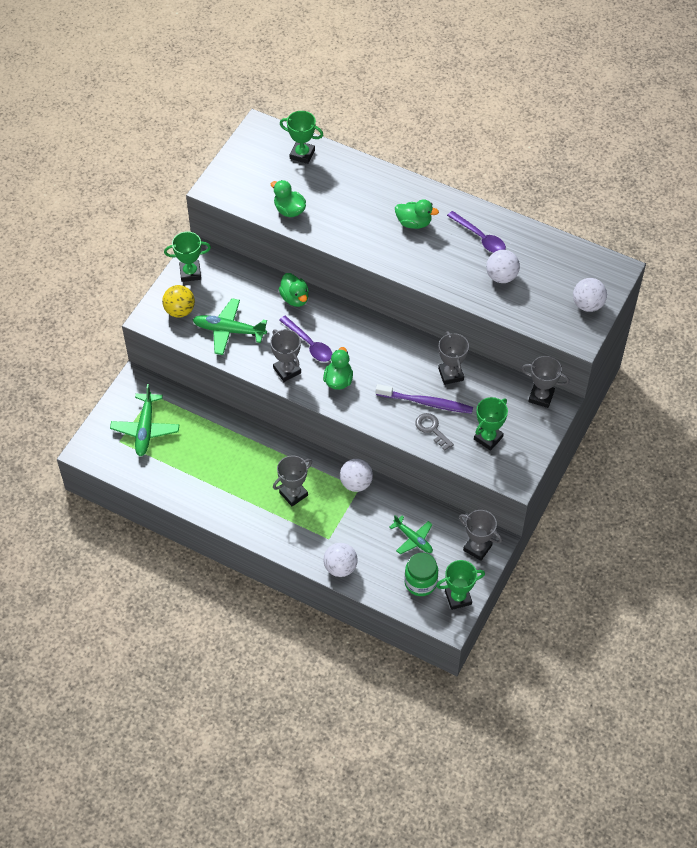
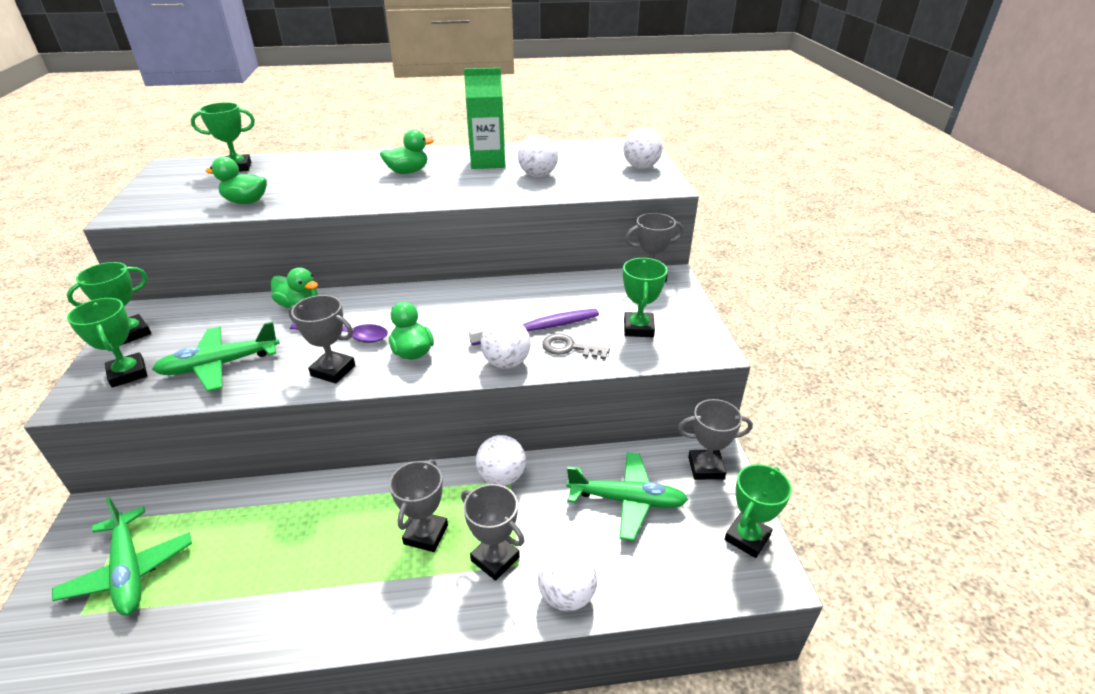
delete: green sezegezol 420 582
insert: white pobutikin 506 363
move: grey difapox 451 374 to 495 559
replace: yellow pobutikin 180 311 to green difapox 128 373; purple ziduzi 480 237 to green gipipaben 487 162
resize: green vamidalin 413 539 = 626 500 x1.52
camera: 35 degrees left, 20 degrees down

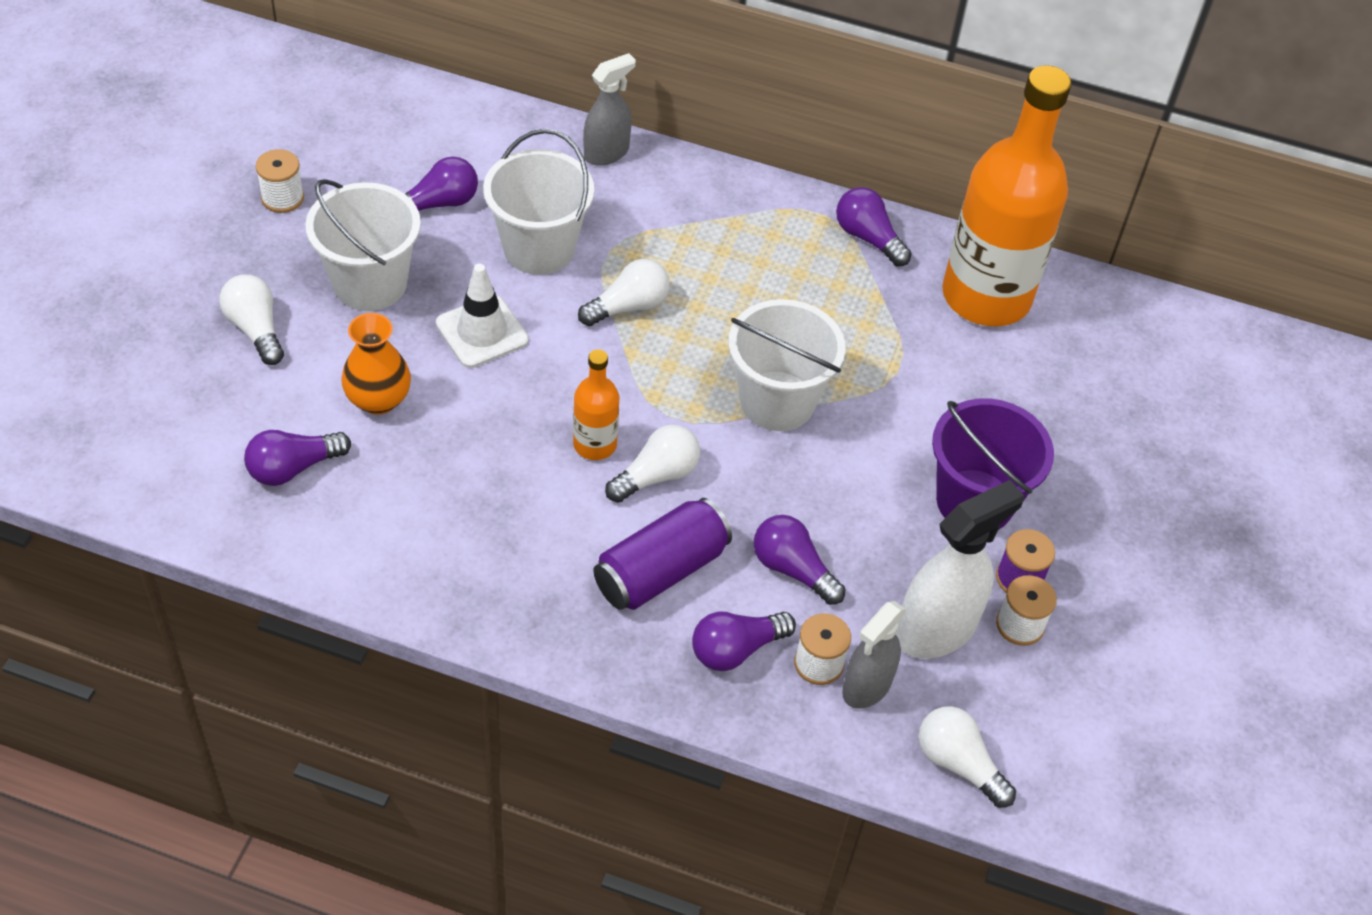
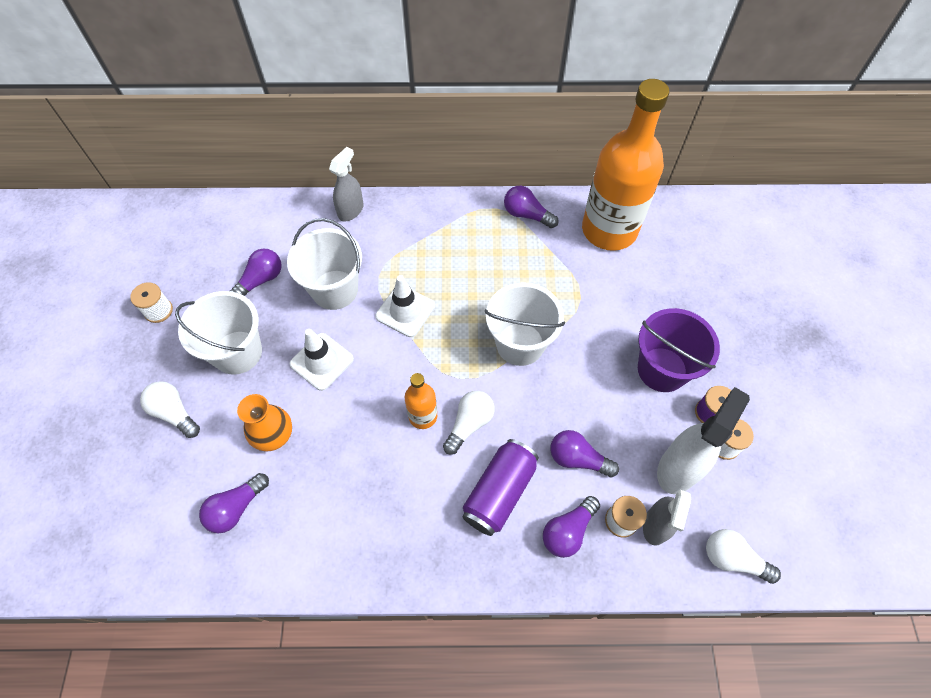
replace: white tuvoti 628 307 to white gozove 405 311
camera: 15 degrees left, 10 degrees up

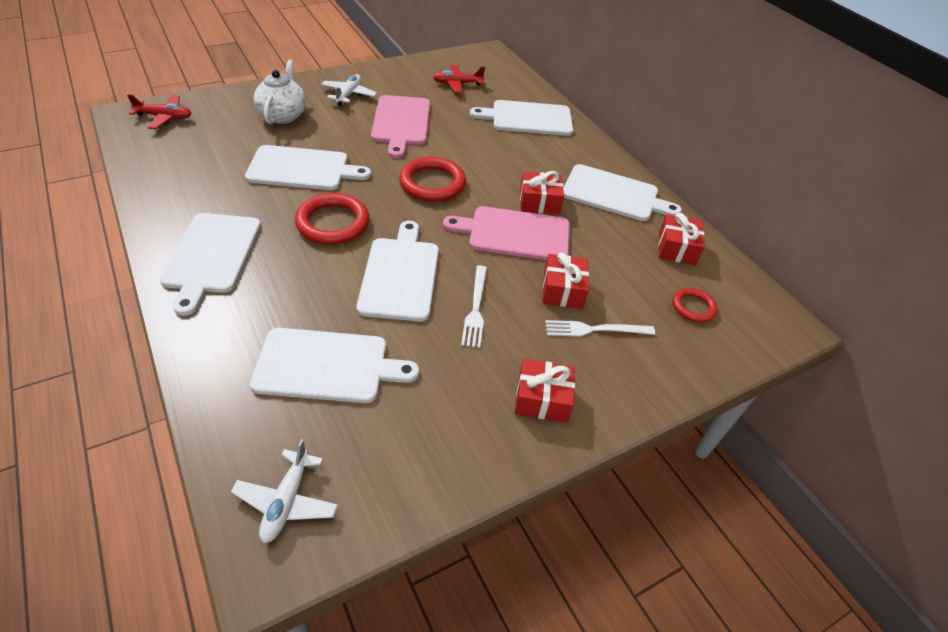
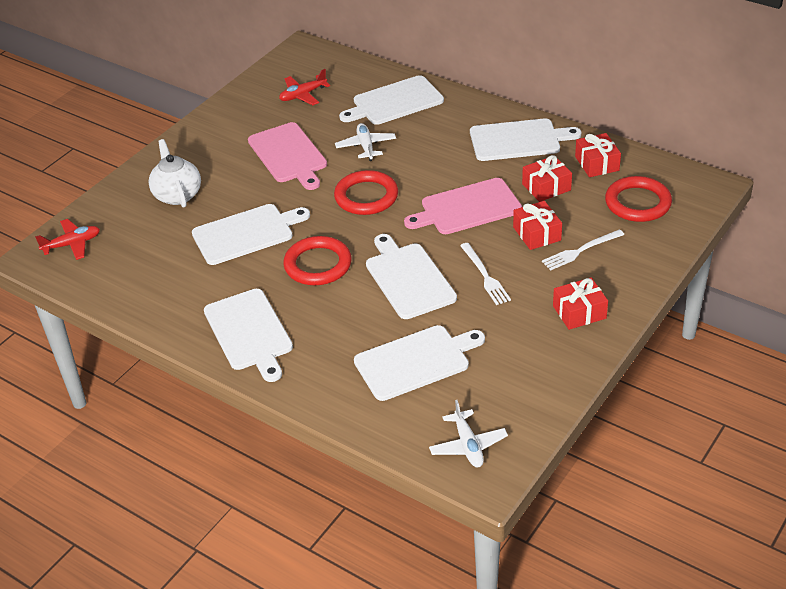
move: white vamidalin 349 95 to 366 146; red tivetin 539 202 to 546 187
resize: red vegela 693 307 = 637 203 x1.75
camera: 20 degrees left, 5 degrees down

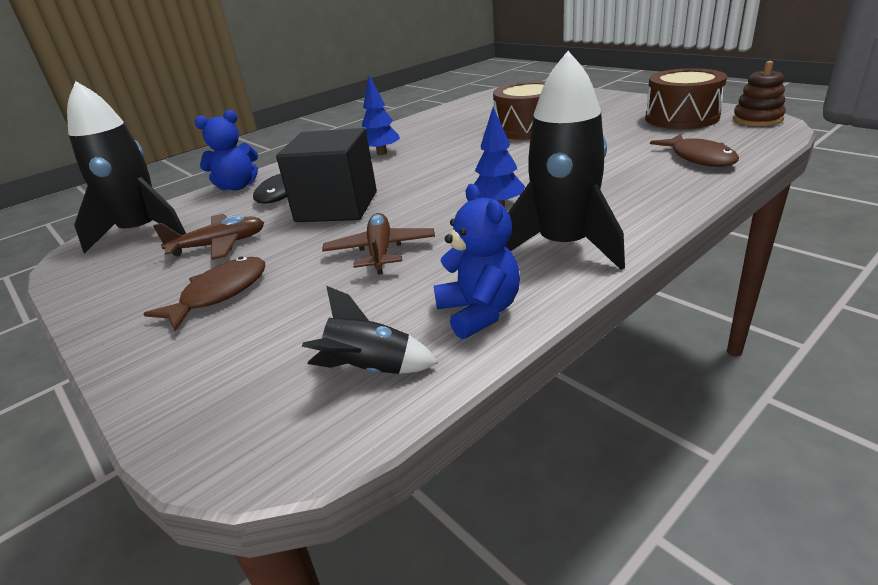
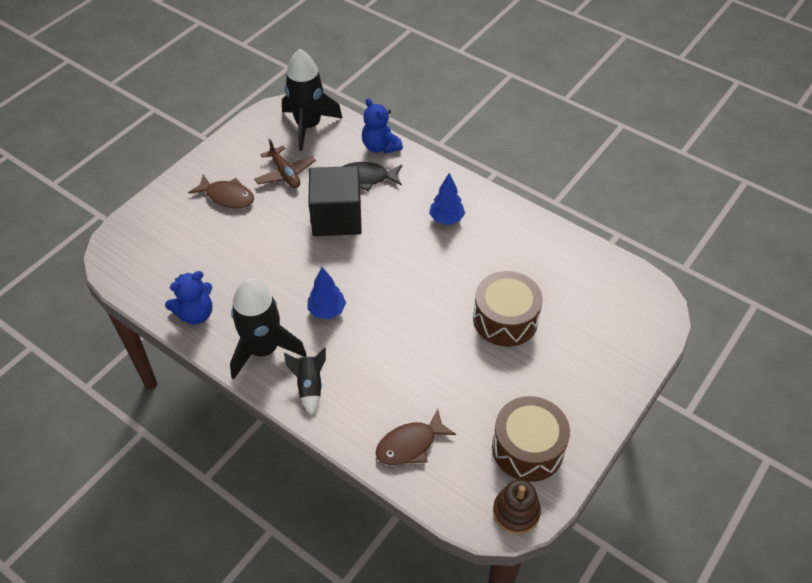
delete: brown vamidalin 380 251
move: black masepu 370 370 to 309 387
camera: 75 degrees right, 20 degrees up

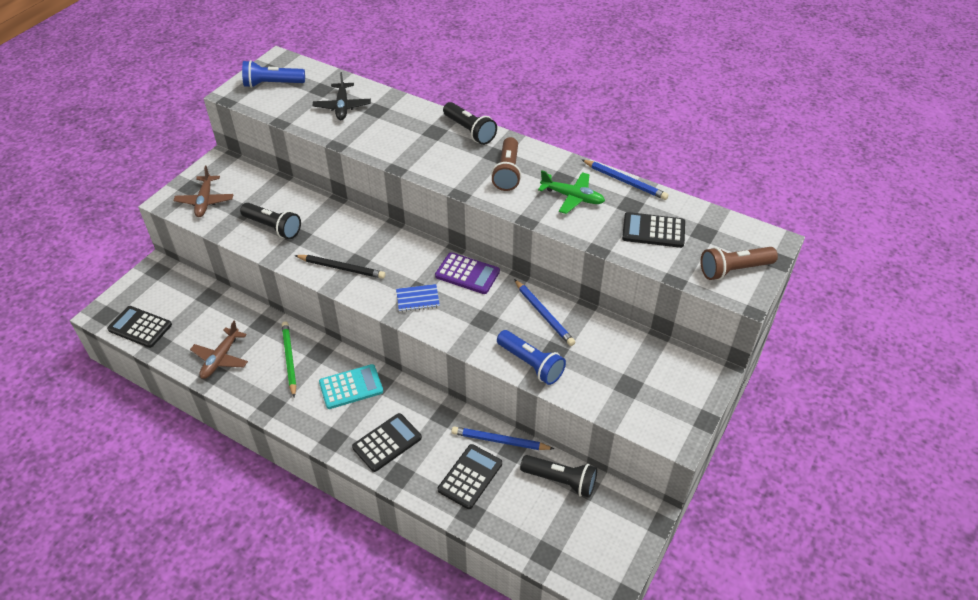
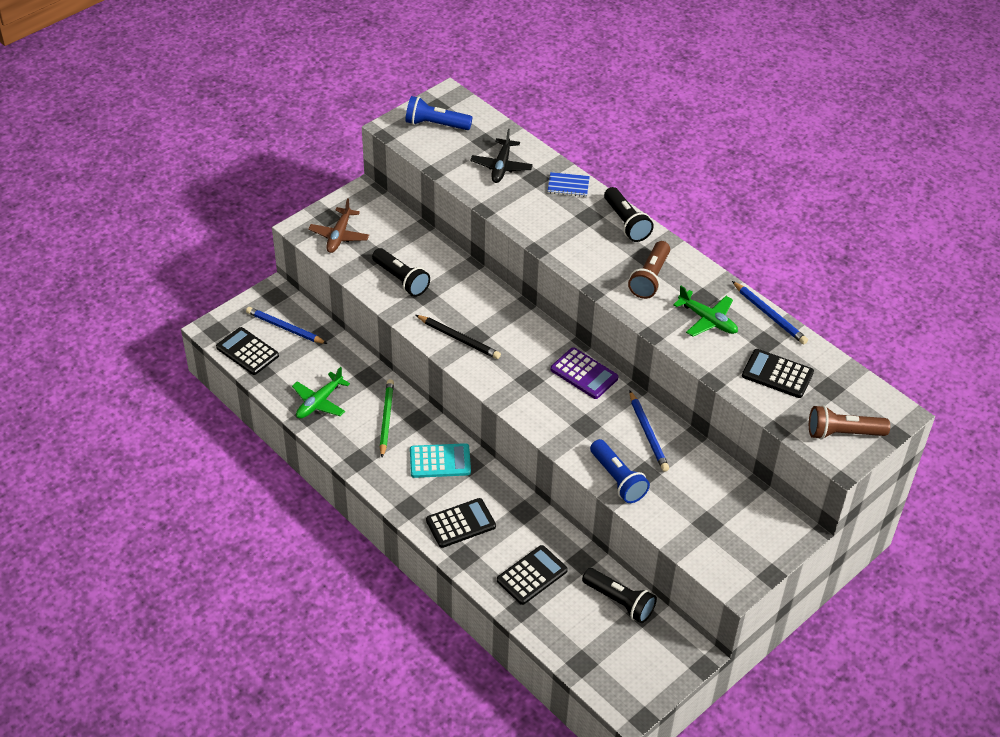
move: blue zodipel 500 441 to 285 328; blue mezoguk 417 299 to 568 186
recolor: brown vamidalin 220 358 to green vamidalin 319 402
camera: 15 degrees right, 0 degrees up

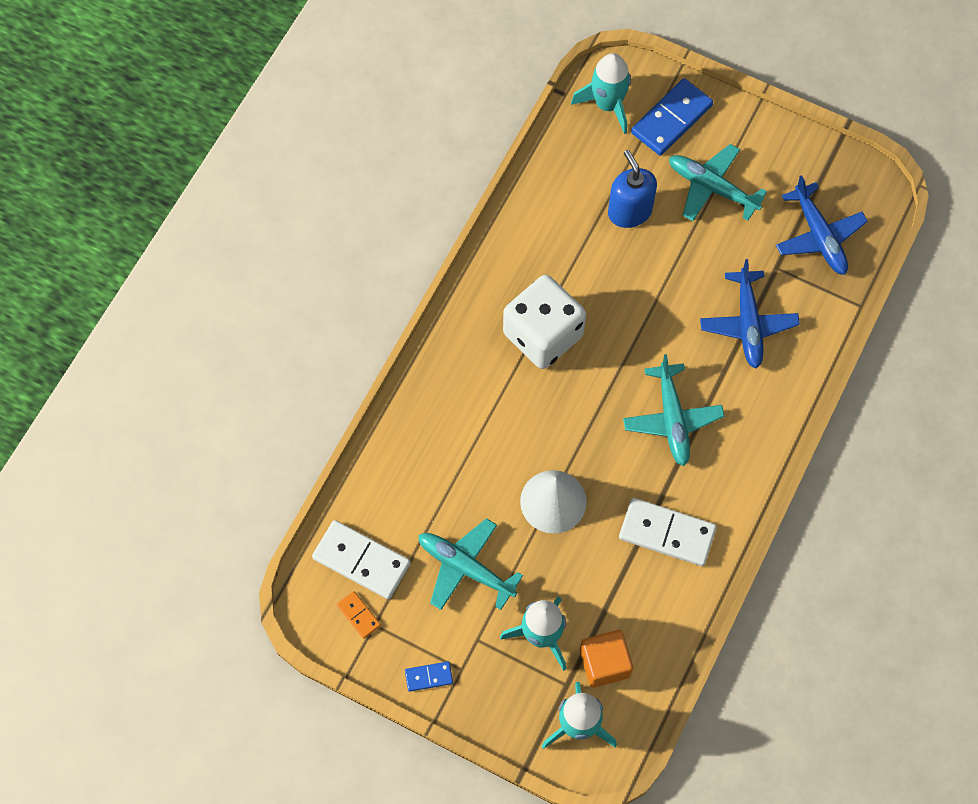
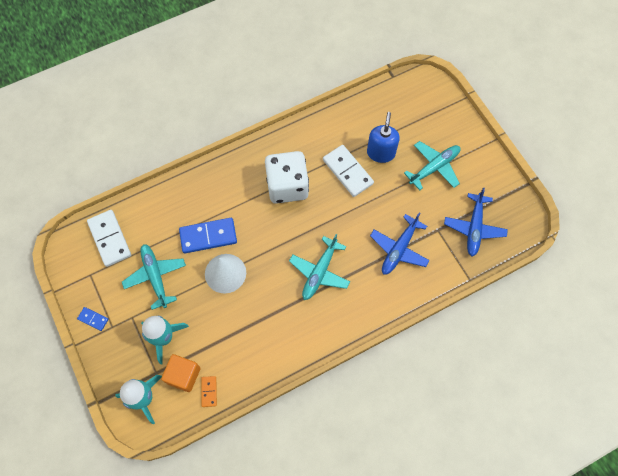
delete: turquoise masepu 607 104
move: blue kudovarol 671 119 to 208 236; orange kudovarol 358 615 to 209 391; white kudovarol 667 533 to 347 172
rotate: turquoise vamidalin 712 188 = 434 167 75 degrees clockwise
camera: 35 degrees right, 0 degrees up

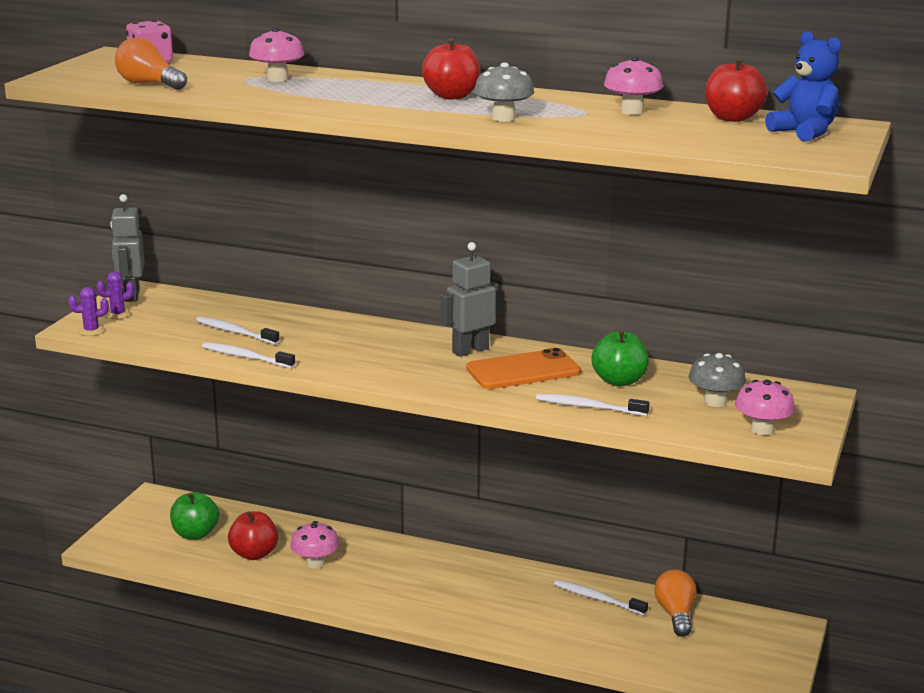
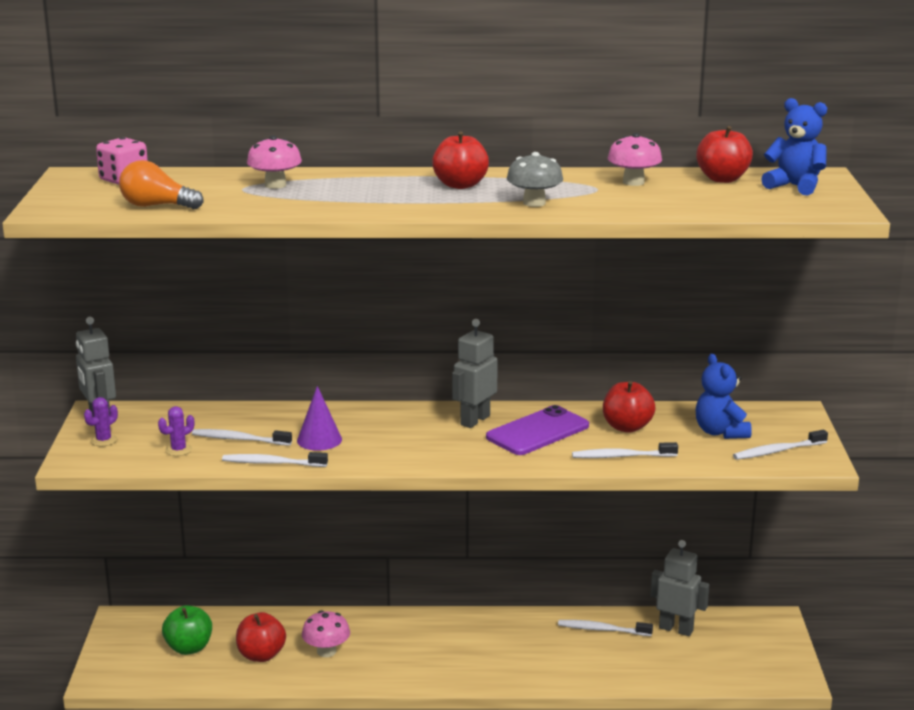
insert: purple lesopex 319 440
move: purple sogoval 91 331 to 178 450
replace: orange tuvoti 675 614 to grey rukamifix 676 629; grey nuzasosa 715 401 to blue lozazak 720 432; pink nuzasosa 762 430 to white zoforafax 778 451
recolor: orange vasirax 523 370 to purple vasirax 537 432; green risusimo 619 381 to red risusimo 627 427
camera: 20 degrees left, 0 degrees up

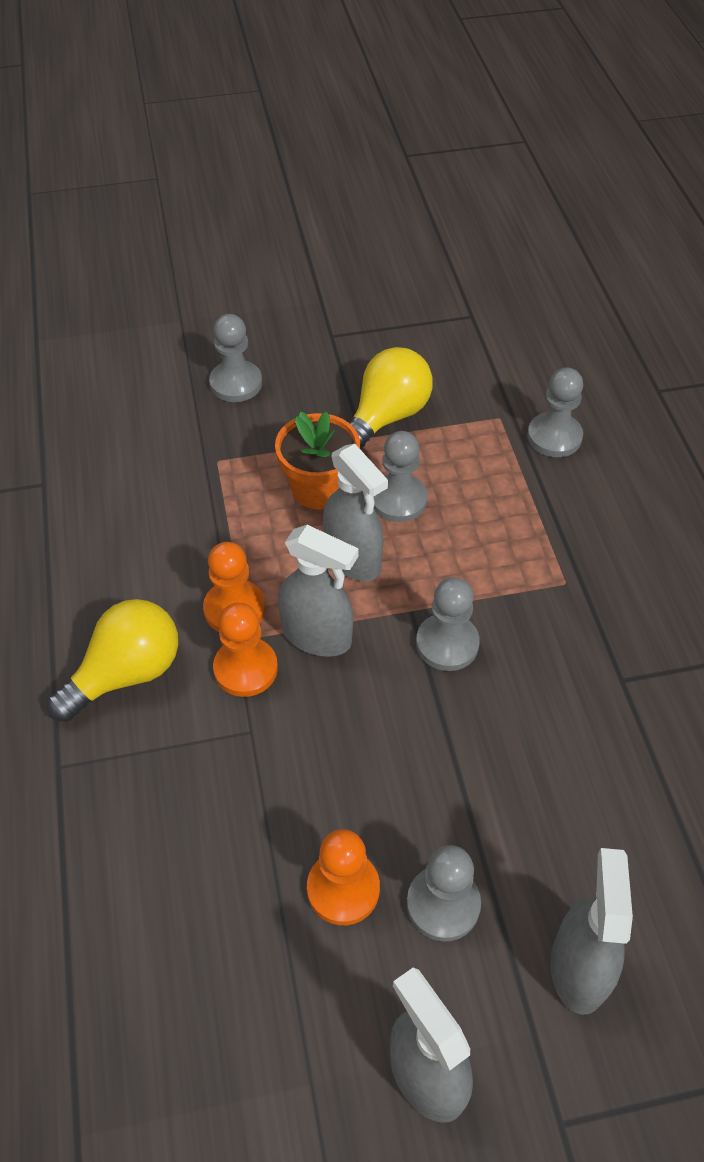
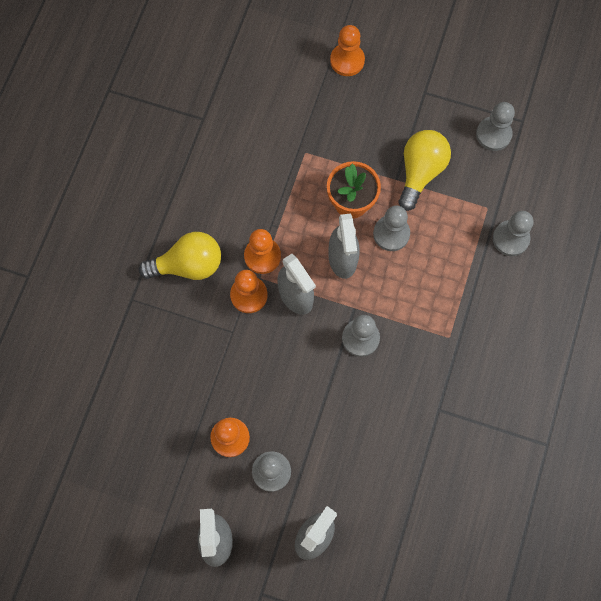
insert: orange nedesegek 347 60
move: grey nedesegek 236 383 to 493 134
rotate: yellow tuvoti 387 417 = 420 172 45 degrees counterclockwise
camera: 30 degrees right, 20 degrees up

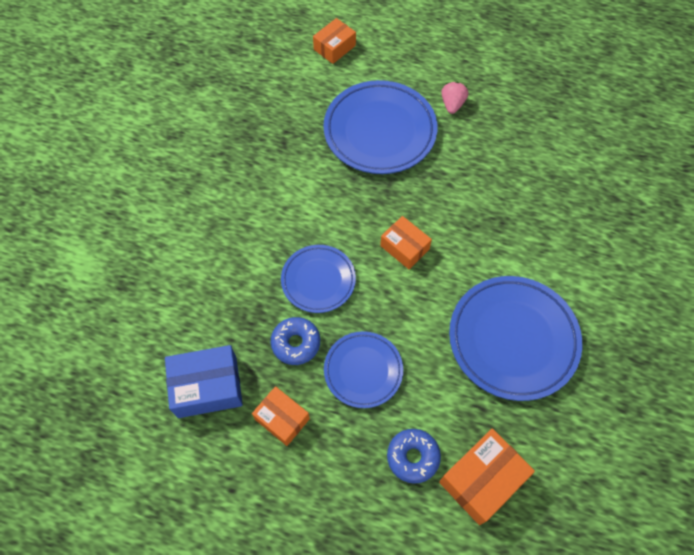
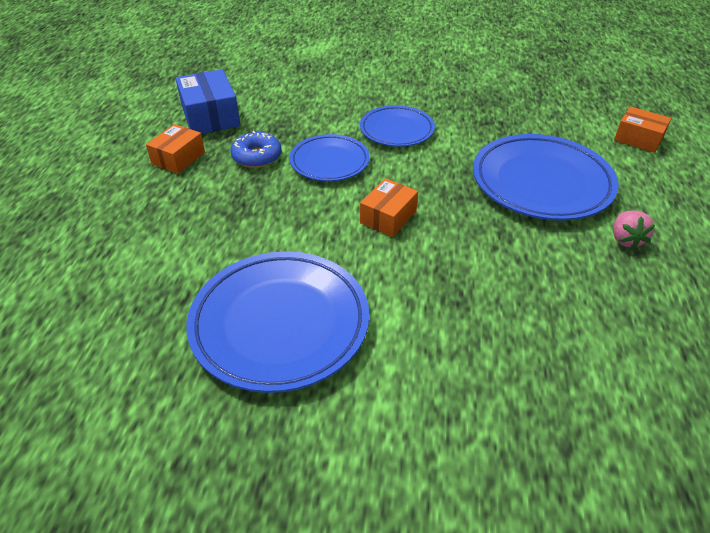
delete: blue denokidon 413 457; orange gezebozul 482 479
move: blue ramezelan 363 370 to 396 130
rotate: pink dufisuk 452 104 = 626 239 90 degrees clockwise
camera: 80 degrees right, 20 degrees down

